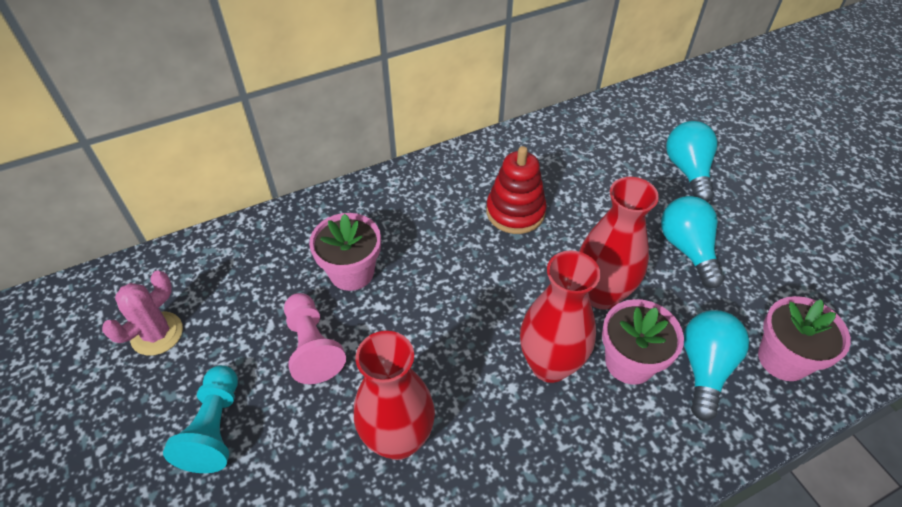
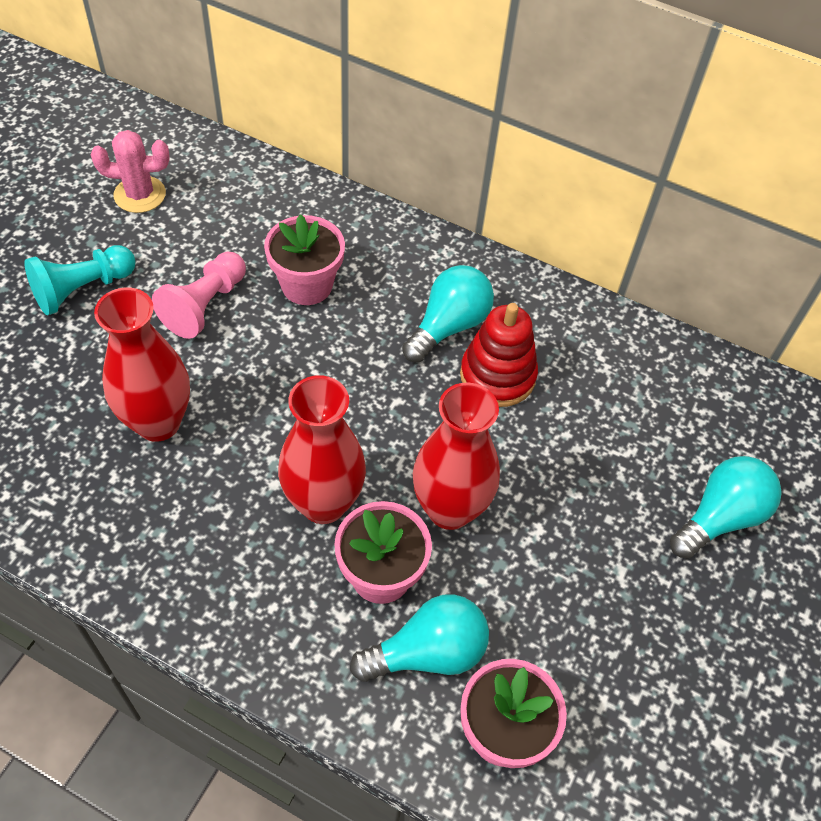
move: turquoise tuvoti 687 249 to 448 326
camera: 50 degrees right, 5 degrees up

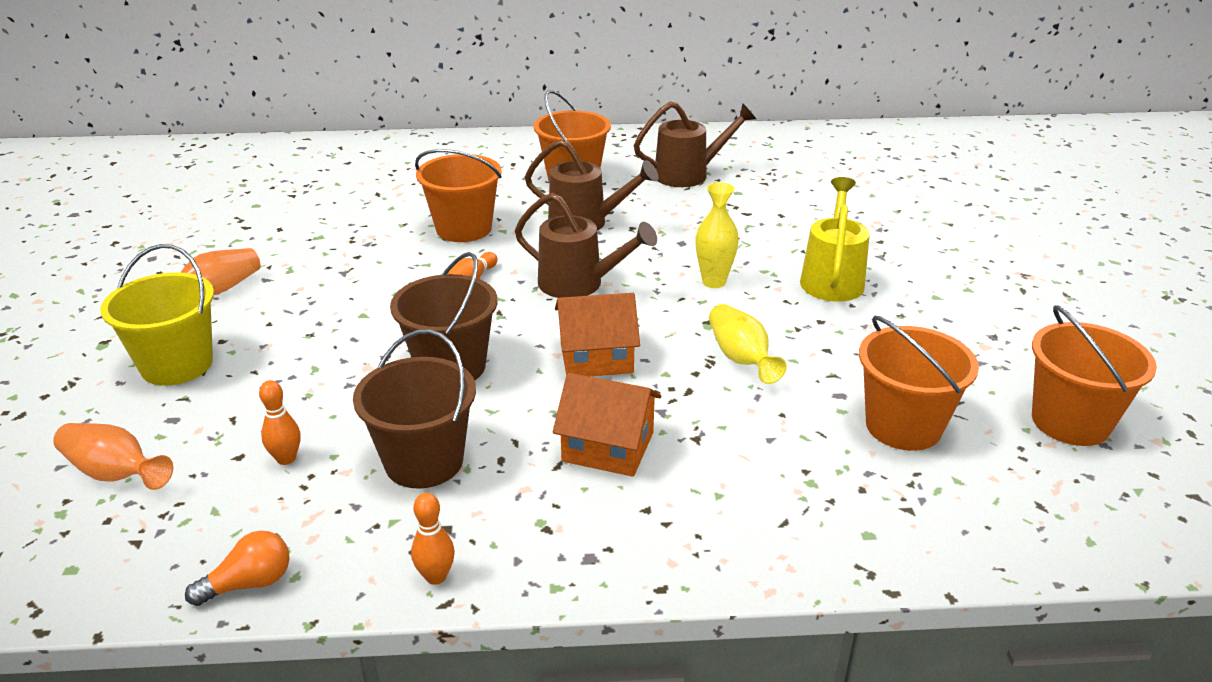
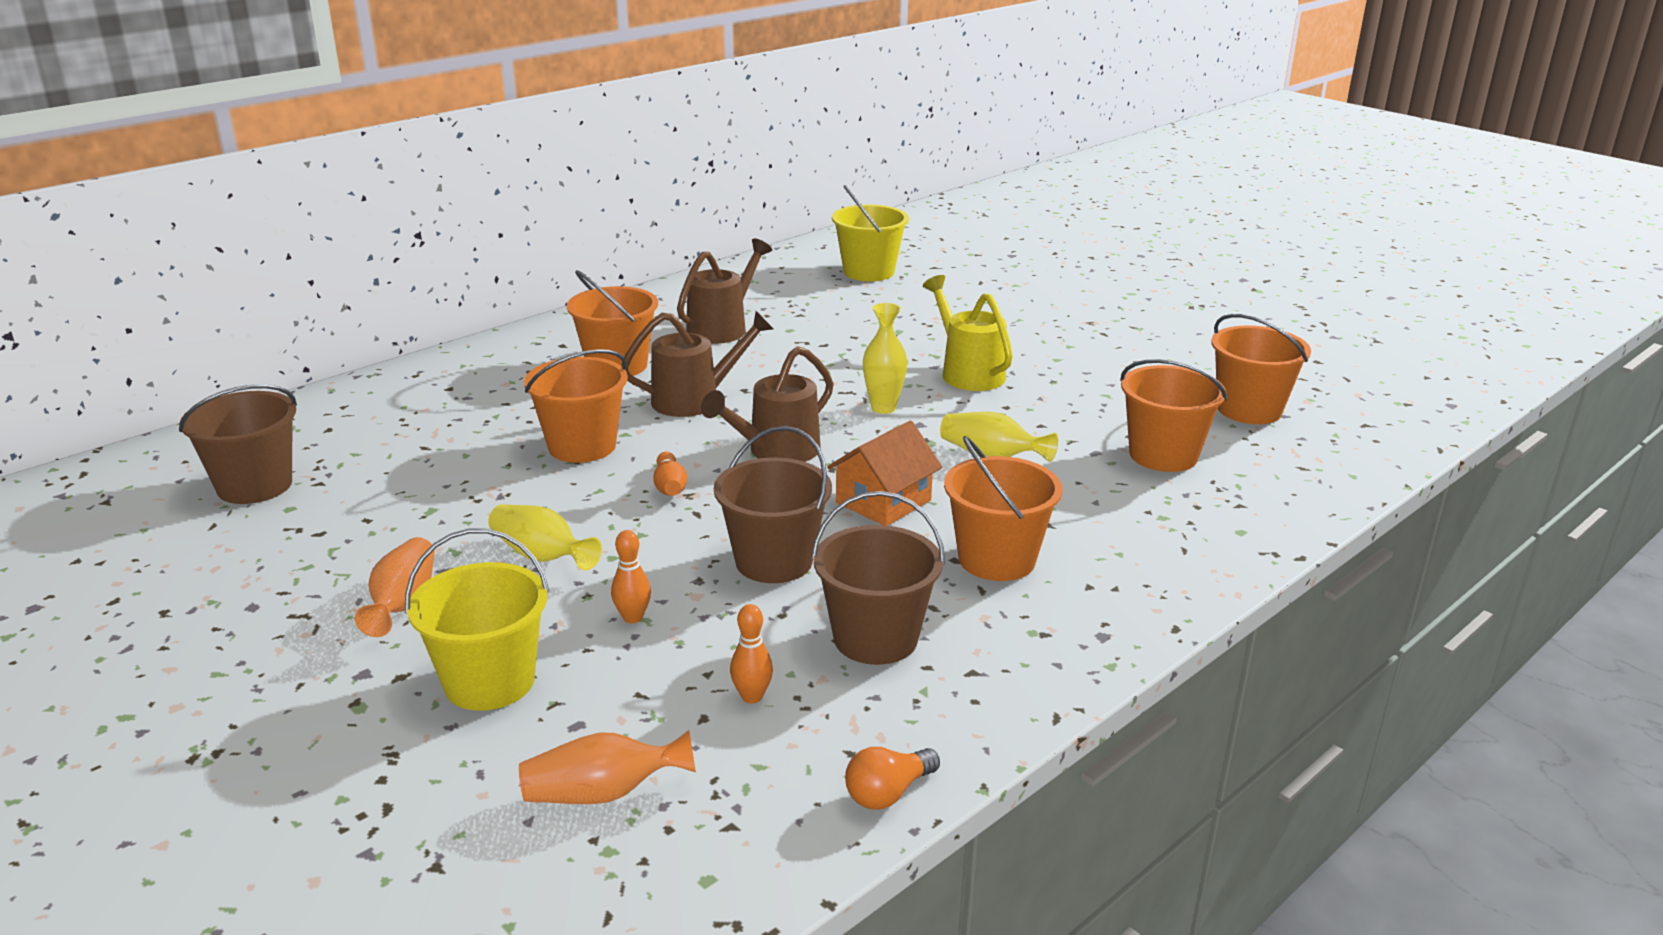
insert: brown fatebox 255 486; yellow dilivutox 541 556; yellow fatebox 869 272
move: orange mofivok 436 576 to 633 617
replace: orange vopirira 608 447 to orange fatebox 997 559
rotate: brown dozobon 580 284 = 775 452 150 degrees clockwise; orange tuvoti 249 583 = 888 793 150 degrees counterclockwise
camera: 40 degrees left, 5 degrees down

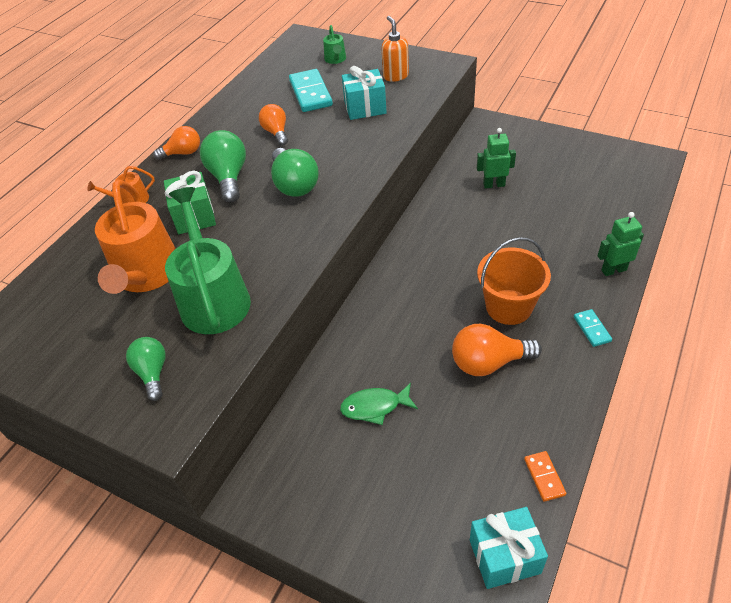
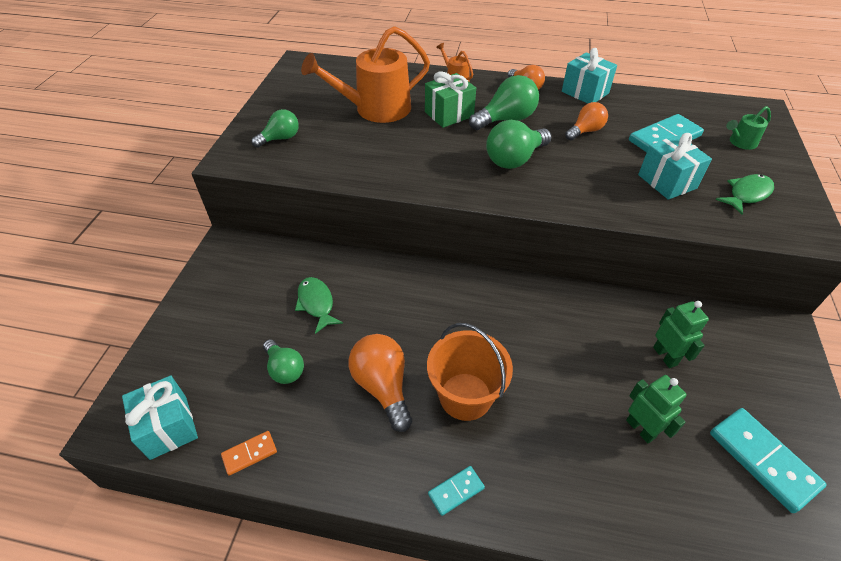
delete: green dozobon 213 298
insert: green tuvoti 285 369; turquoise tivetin 585 92; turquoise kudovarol 762 460
move: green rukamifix 613 270 to 640 428
replace: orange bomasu 395 76 to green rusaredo 747 194
camera: 70 degrees right, 0 degrees up

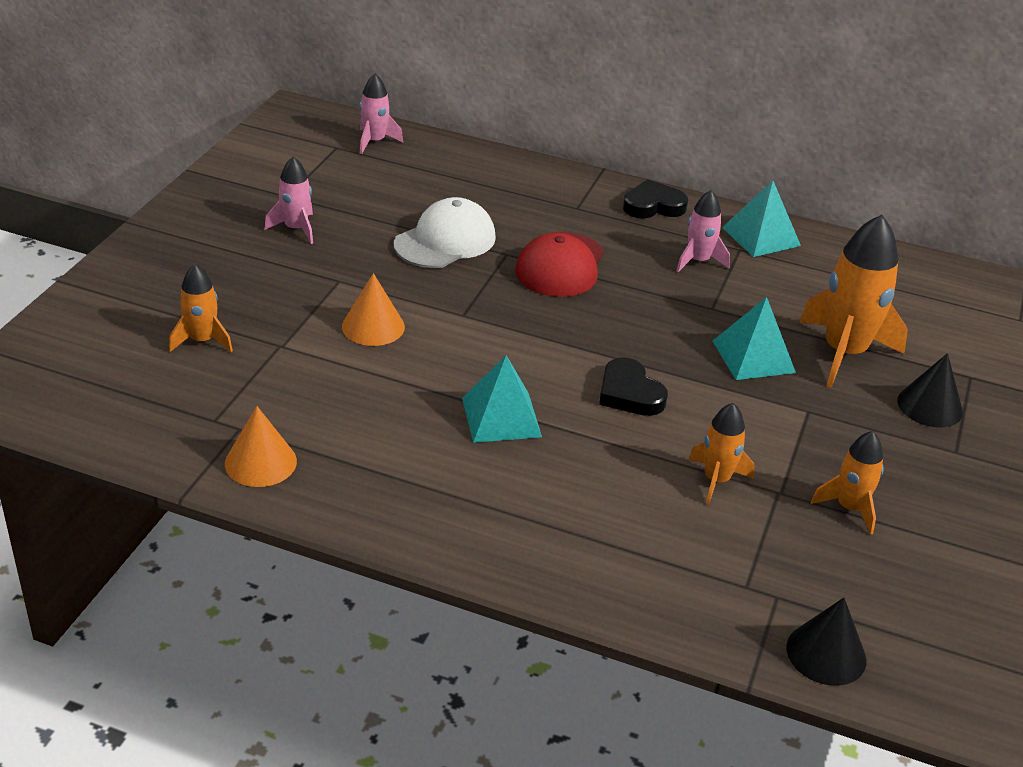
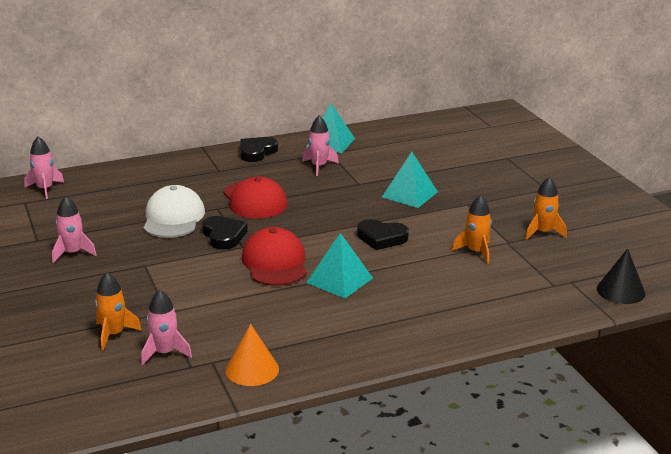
delete: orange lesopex 373 326; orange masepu 844 353; black lesopex 930 406
insert: pink masepu 164 353; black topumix 223 236; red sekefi 275 263
camera: 40 degrees left, 10 degrees down

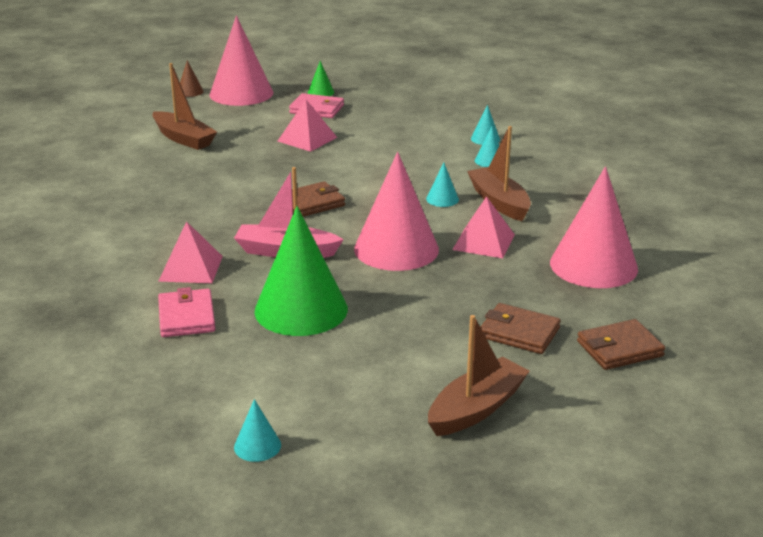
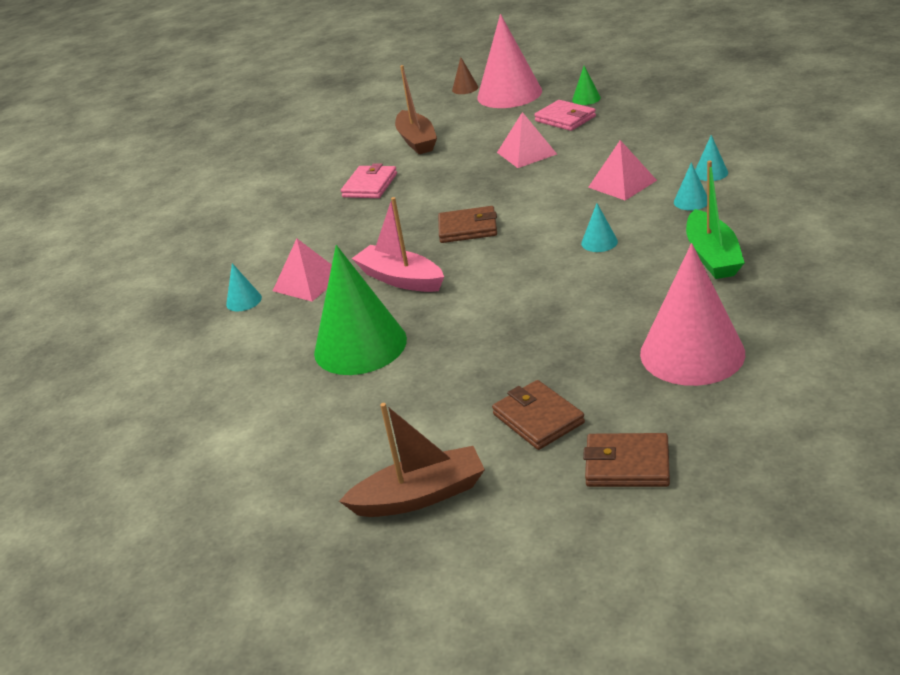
delete: pink lesopex 396 249; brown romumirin 499 202
insert: green romumirin 712 256
move: turquoise lesopex 257 446 to 244 301; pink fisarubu 186 317 to 370 185; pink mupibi 483 242 to 622 183
camera: 35 degrees right, 5 degrees up

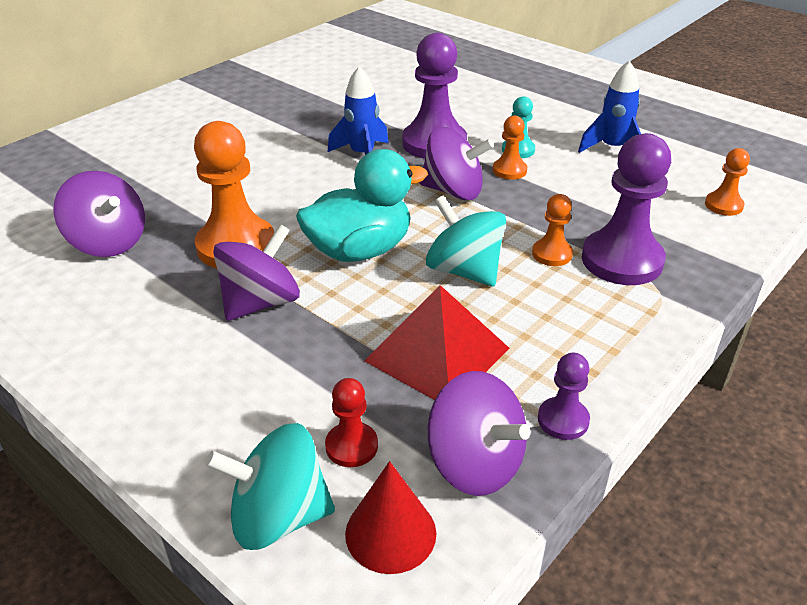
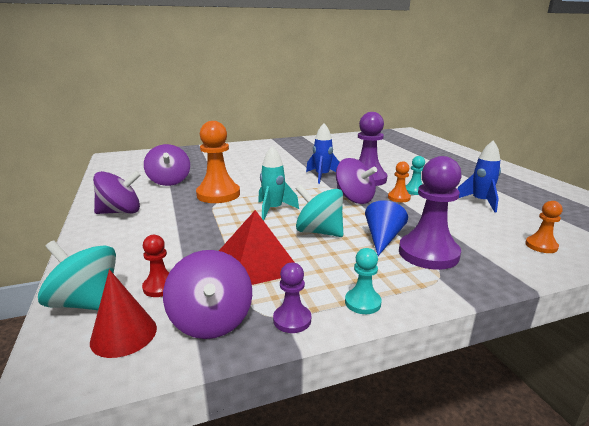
insert: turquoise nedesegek 362 302
move: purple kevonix 260 303 to 120 212
replace: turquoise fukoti 360 250 to turquoise masepu 273 210; orange nedesegek 552 254 to blue lesopex 382 238
rotate: turquoise kevonix 464 271 = 319 232 45 degrees counterclockwise
camera: 30 degrees right, 15 degrees down

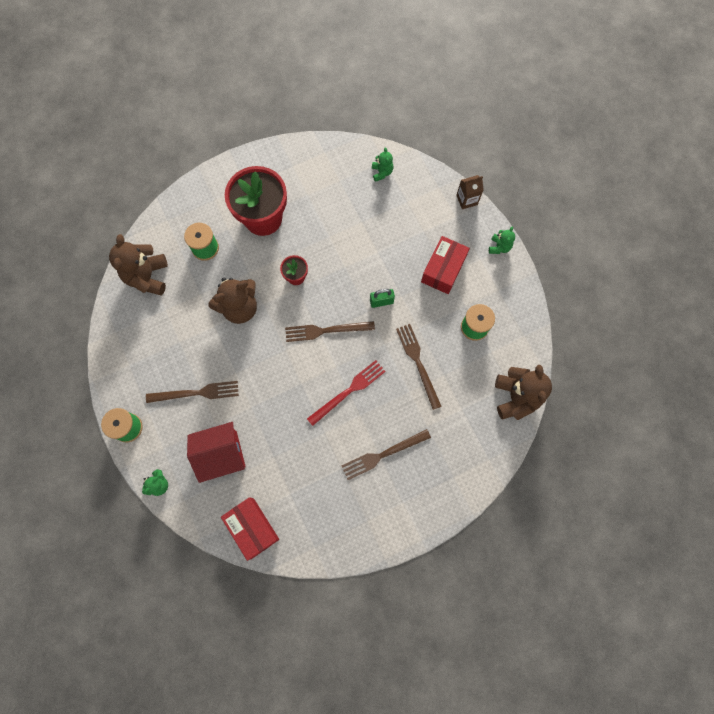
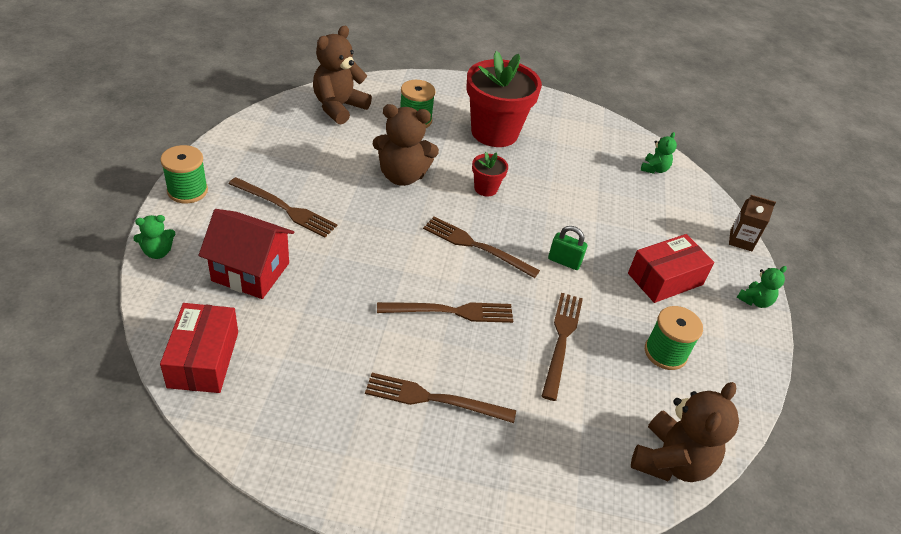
recolor: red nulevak 348 391 to brown nulevak 451 312
camera: 30 degrees right, 30 degrees down

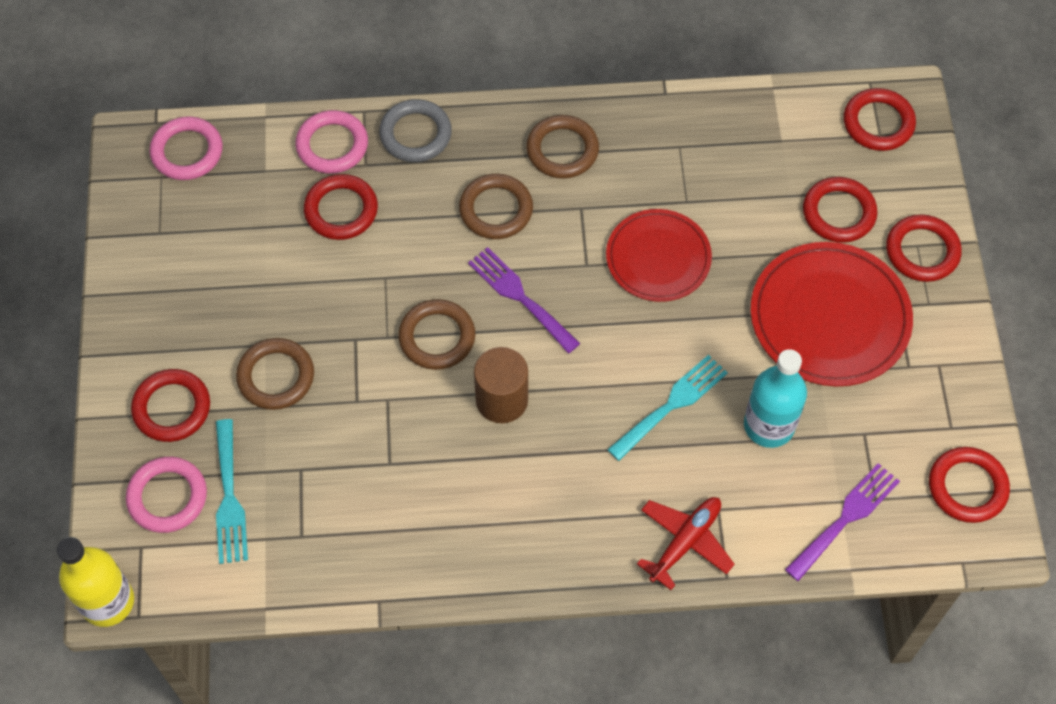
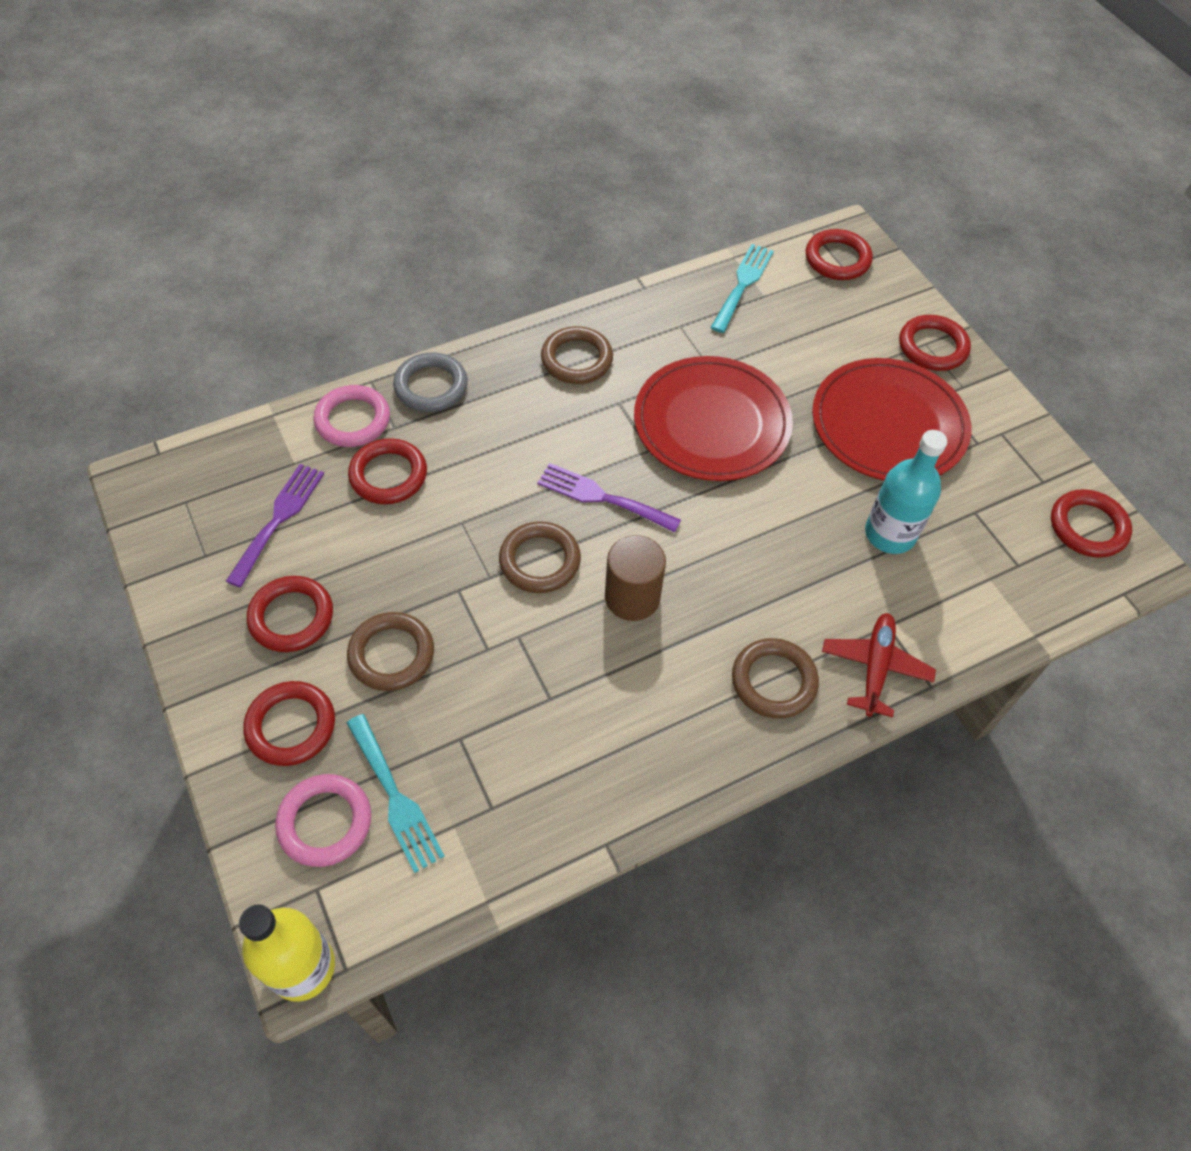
delete: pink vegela 187 152
move: purple nulevak 845 518 to 278 519; red vegela 838 213 to 291 617; turquoise nulevak 671 405 to 742 284; brown vegela 496 210 to 773 681
resize: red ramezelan 658 258 = 711 423 x1.50
camera: 25 degrees left, 5 degrees down

